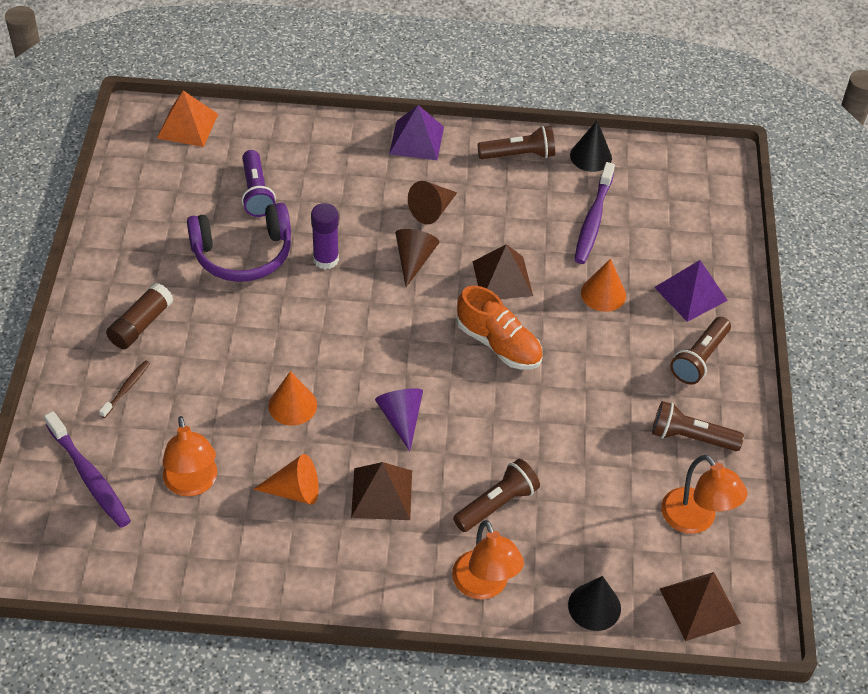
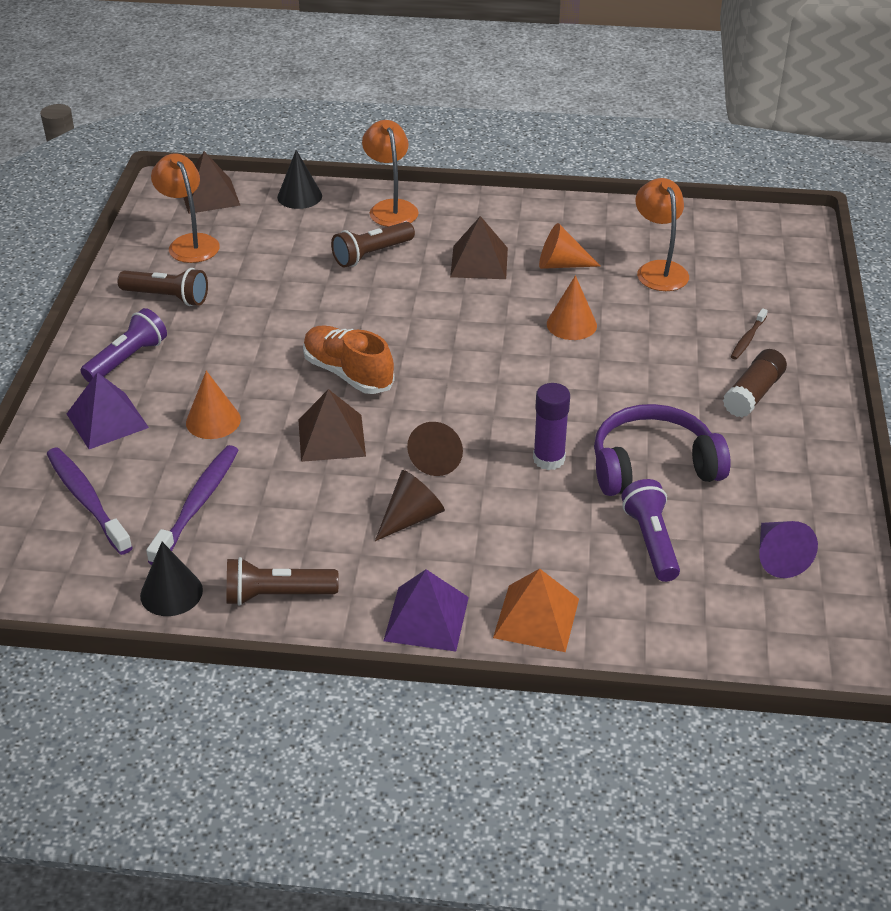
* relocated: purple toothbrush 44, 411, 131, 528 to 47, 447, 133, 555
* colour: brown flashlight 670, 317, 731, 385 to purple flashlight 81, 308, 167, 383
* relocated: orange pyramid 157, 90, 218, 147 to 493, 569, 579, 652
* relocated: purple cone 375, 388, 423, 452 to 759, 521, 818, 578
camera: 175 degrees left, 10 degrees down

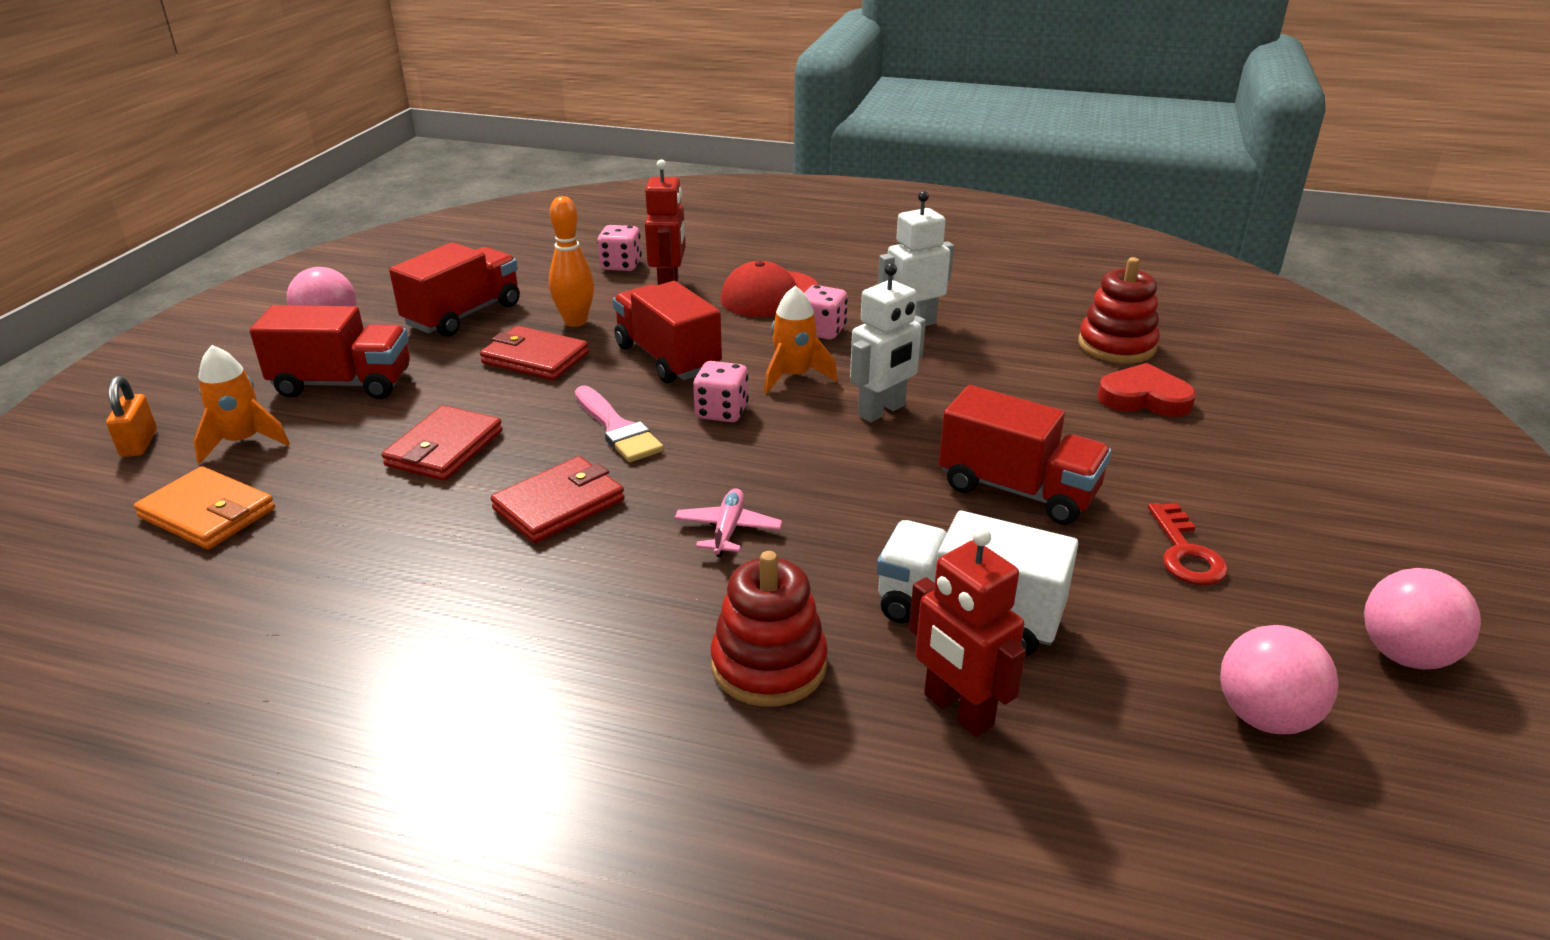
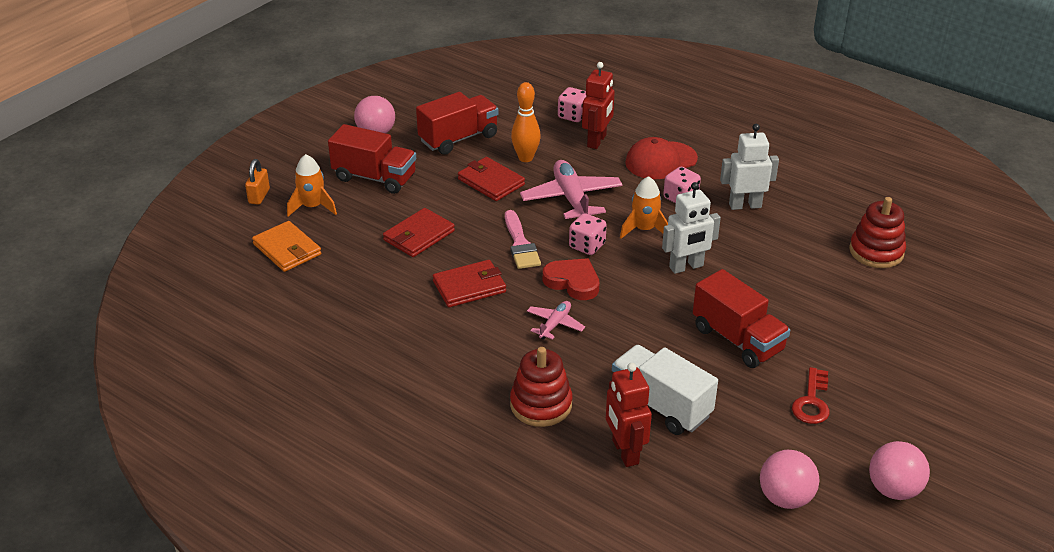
* exchanged: red truck 613, 281, 722, 383 to pink plane 520, 160, 623, 219
* relocated: red heart 1097, 363, 1196, 417 to 543, 258, 599, 300
camera: 20 degrees right, 5 degrees up

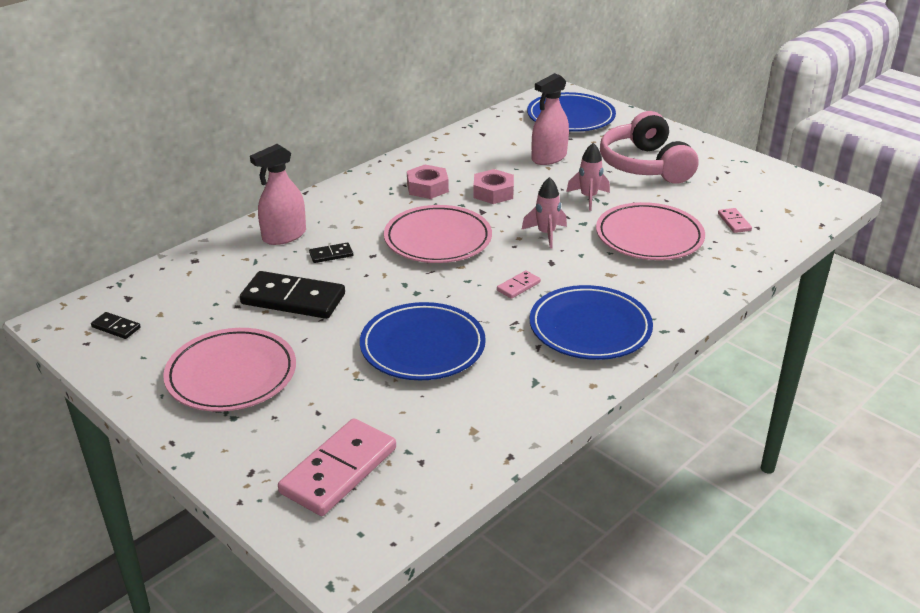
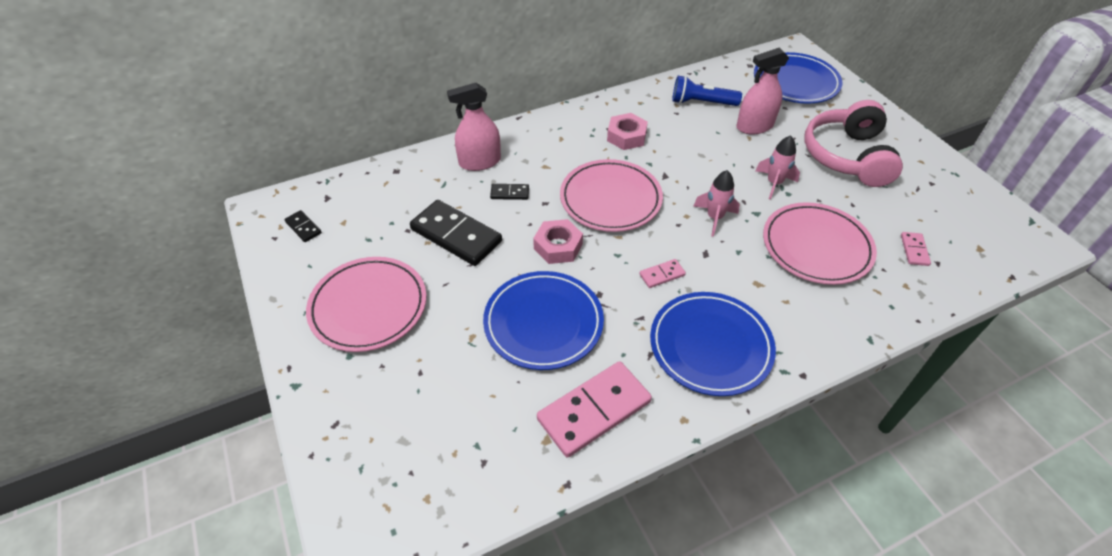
* relocated: pink nut 473, 169, 514, 204 to 533, 219, 583, 264
* relocated: pink domino 278, 418, 396, 516 to 537, 361, 652, 458
* appeared: blue flashlight 672, 76, 742, 106
camera: 20 degrees right, 15 degrees up

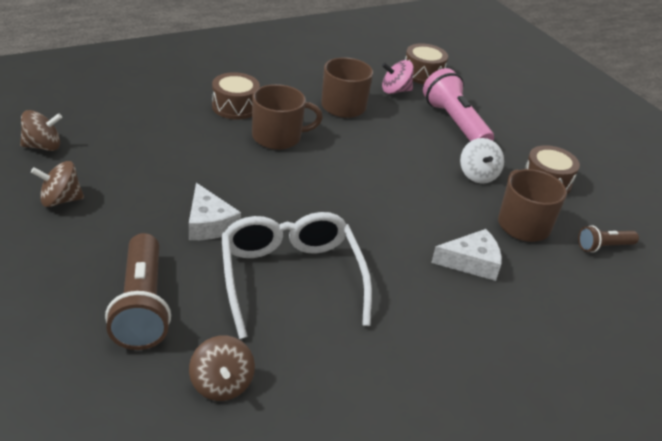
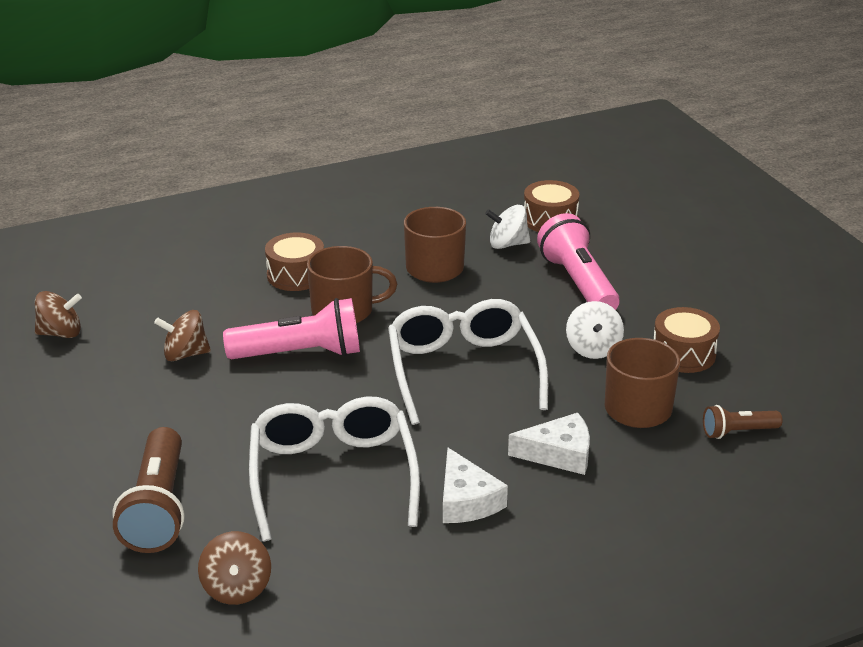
* relocated: brown spinning top 31, 161, 84, 207 to 154, 310, 211, 361
* appeared: pink flashlight 223, 298, 360, 359
* appeared: white glasses 388, 299, 548, 425
* relocated: white cheese 189, 183, 241, 240 to 443, 448, 508, 523
* colour: pink spinning top 382, 60, 414, 94 to white spinning top 485, 205, 530, 249
camera: 10 degrees right, 5 degrees down

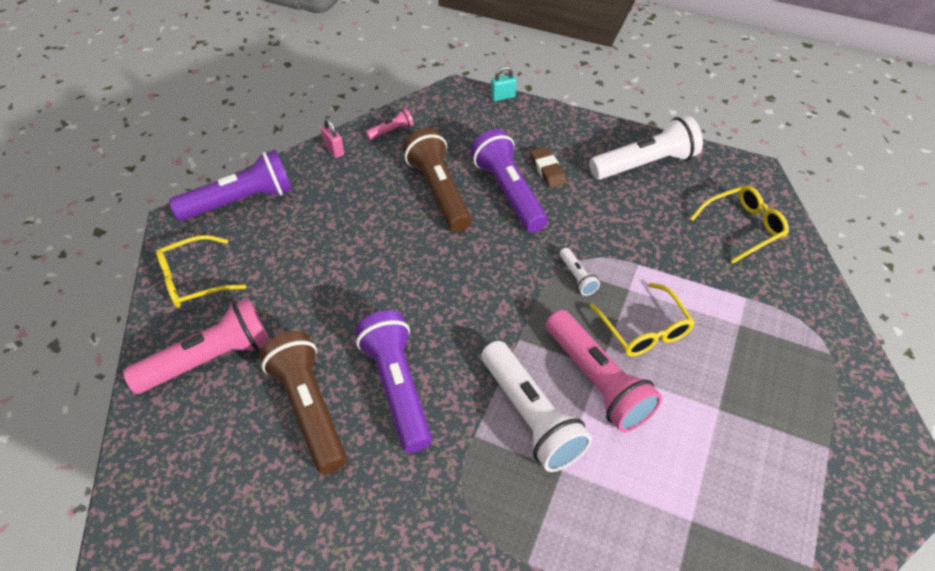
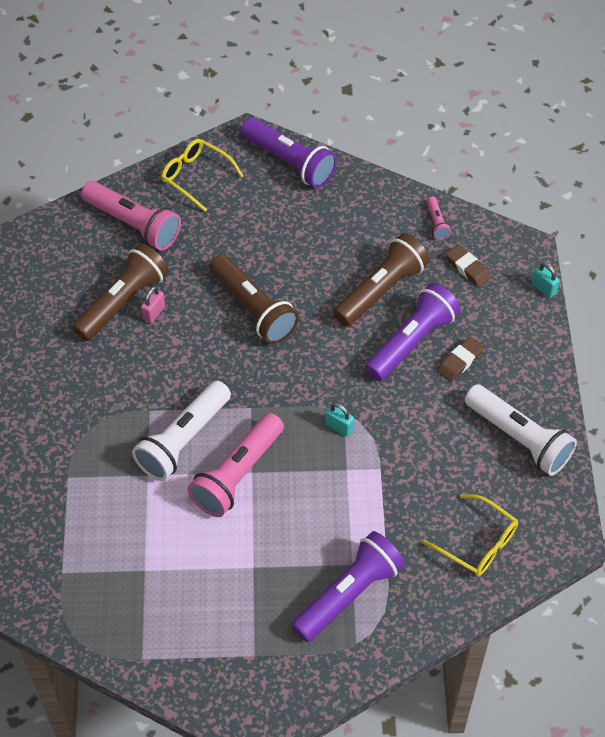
* relocated: pink padlock 321, 118, 344, 158 to 141, 286, 165, 323
* appeared: brown flashlight 209, 254, 299, 344
* relocated: purple flashlight 355, 310, 432, 453 to 291, 531, 405, 642
* exchanged: white flashlight 560, 248, 600, 296 to turquoise padlock 325, 403, 354, 437
* spun: pink flashlight 366, 109, 413, 140 = 427, 197, 452, 240 45 degrees clockwise
* appeared: brown eraser 445, 245, 491, 287
* missing: yellow glasses 590, 283, 695, 356
camera: 65 degrees right, 5 degrees up

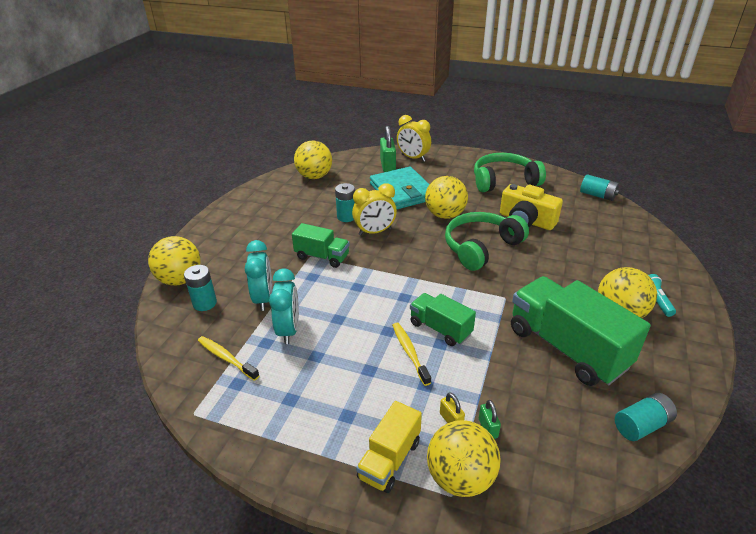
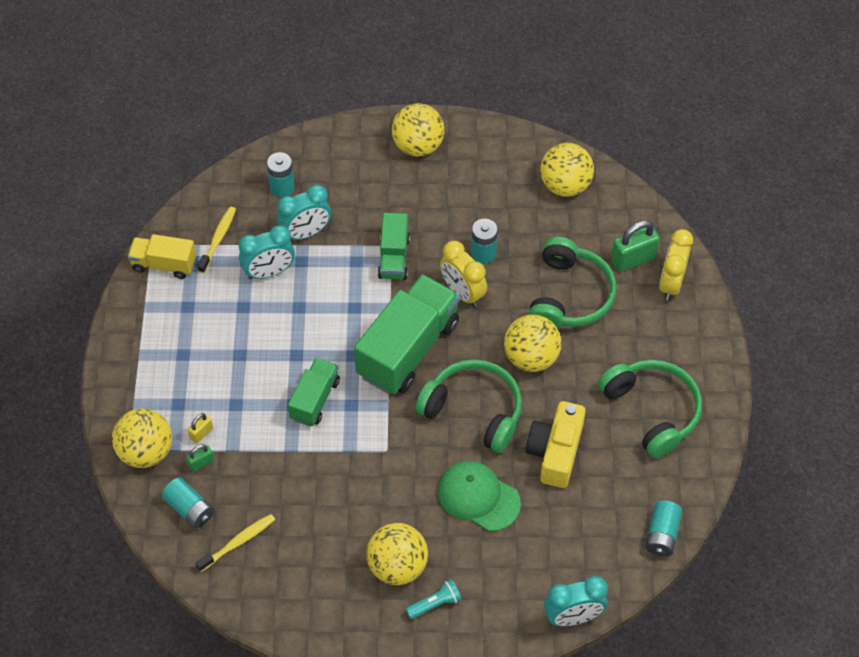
* relocated: yellow truck 356, 401, 422, 493 to 128, 234, 196, 279
* relocated: turquoise battery 615, 393, 677, 441 to 162, 477, 214, 529
* relocated: yellow toothbrush 392, 323, 431, 386 to 195, 514, 275, 572
* relocated: green truck 511, 276, 651, 386 to 354, 274, 459, 394
* relocated: yellow ball 148, 236, 201, 286 to 392, 103, 444, 157
* appeared: green cap 438, 461, 521, 531
* exchanged: turquoise wallet 370, 166, 430, 209 to green headphones 528, 237, 616, 329
* appeared: turquoise clock 544, 576, 608, 626
camera: 70 degrees right, 20 degrees up

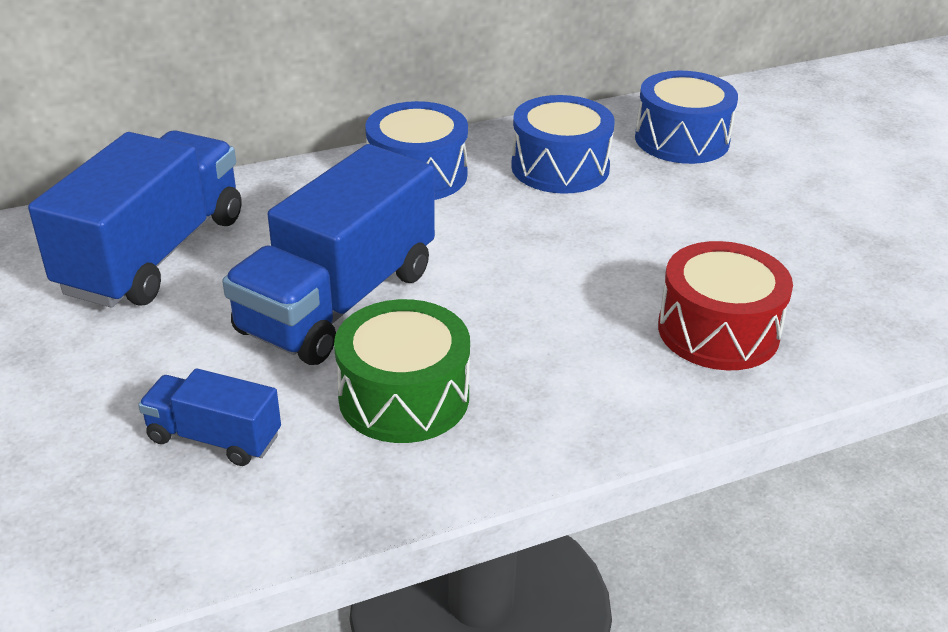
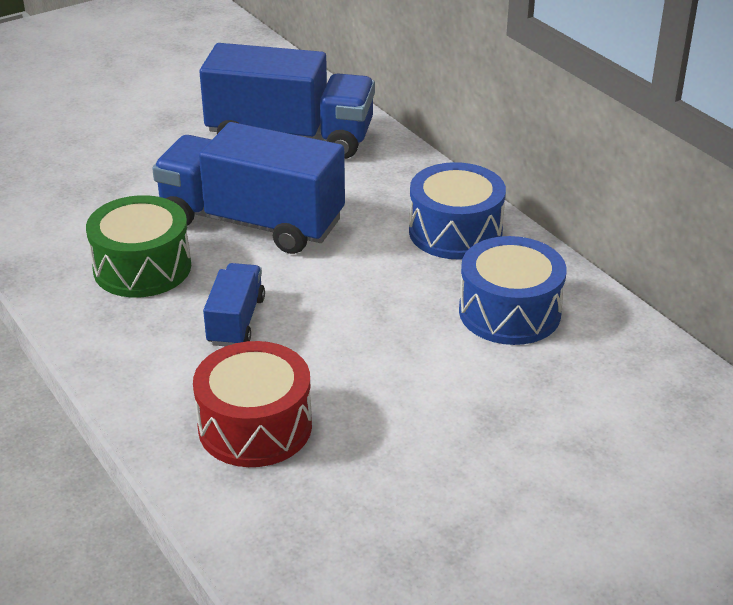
* relocated: blue truck 138, 368, 281, 466 to 203, 263, 265, 346
* missing: blue drum 635, 71, 738, 164
camera: 80 degrees right, 0 degrees up

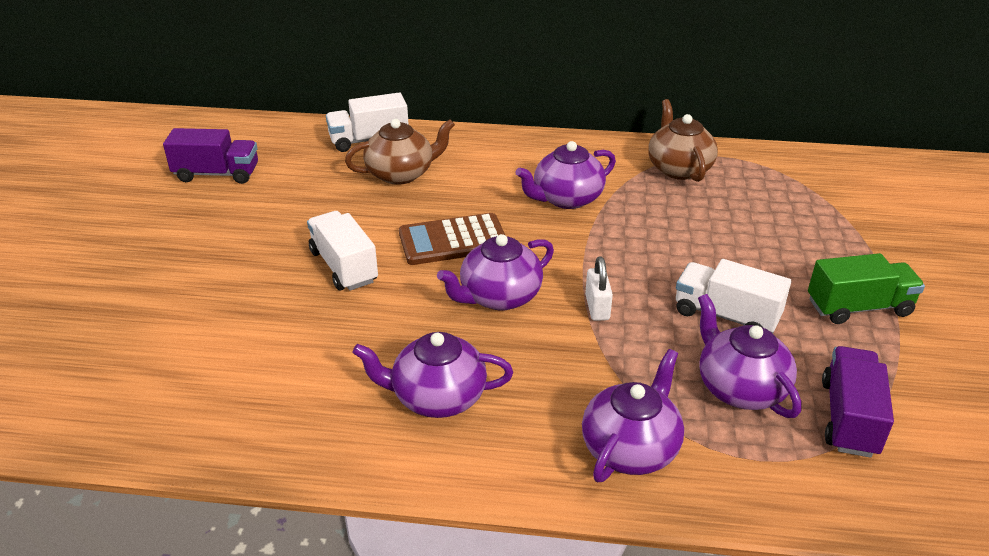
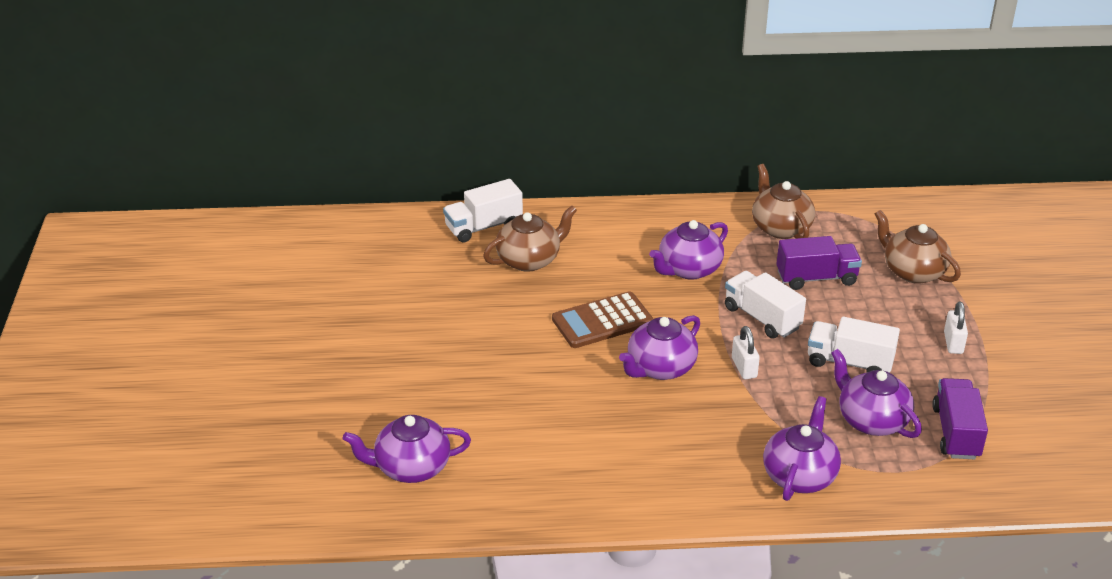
* relocated: purple teapot 352, 332, 513, 418 to 343, 415, 471, 483
* relocated: white truck 307, 211, 378, 291 to 725, 271, 806, 339
* relocated: purple truck 163, 128, 258, 184 to 776, 236, 862, 290
* appeared: brown teapot 875, 210, 961, 284
* exchanged: green truck 808, 253, 925, 324 to white padlock 944, 301, 968, 354
camera: 10 degrees left, 0 degrees up

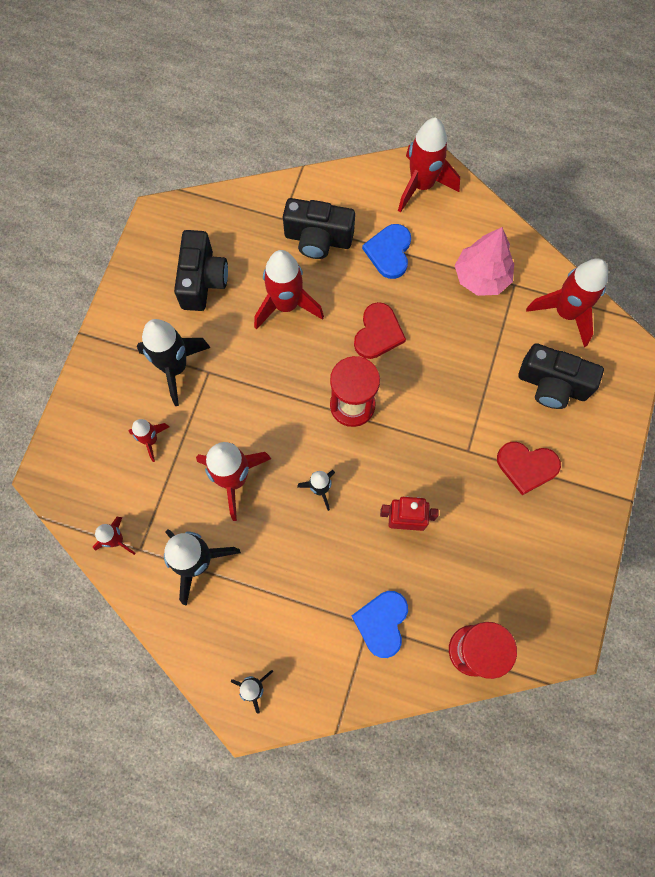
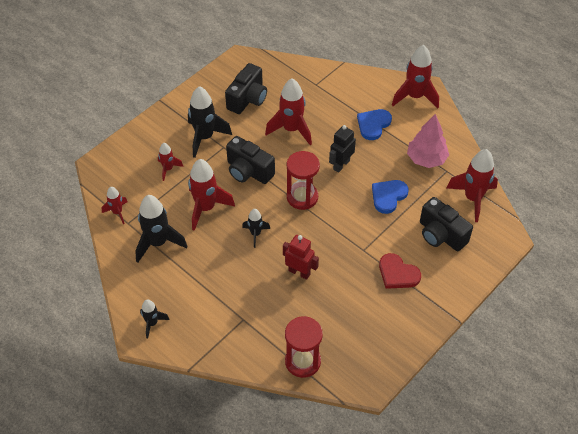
* relocated: black camera 283, 198, 355, 259 to 226, 136, 275, 184
* exchanged: red heart 354, 302, 406, 359 to black robot 329, 125, 356, 173
* relocated: blue heart 352, 591, 408, 658 to 372, 180, 409, 214
camera: 25 degrees right, 20 degrees down

